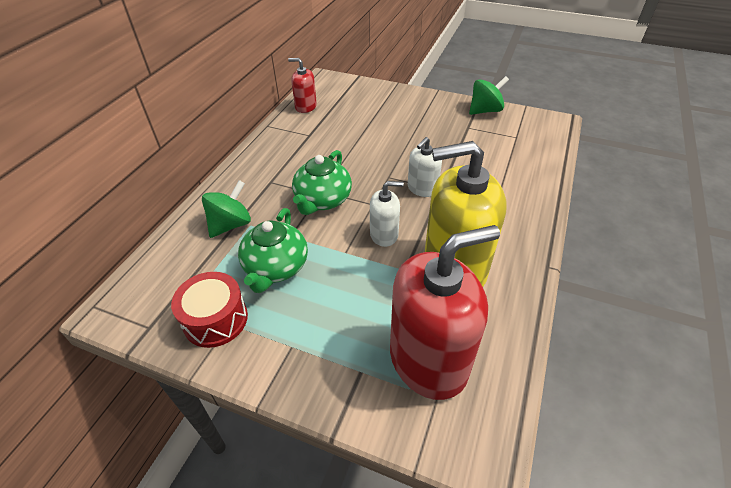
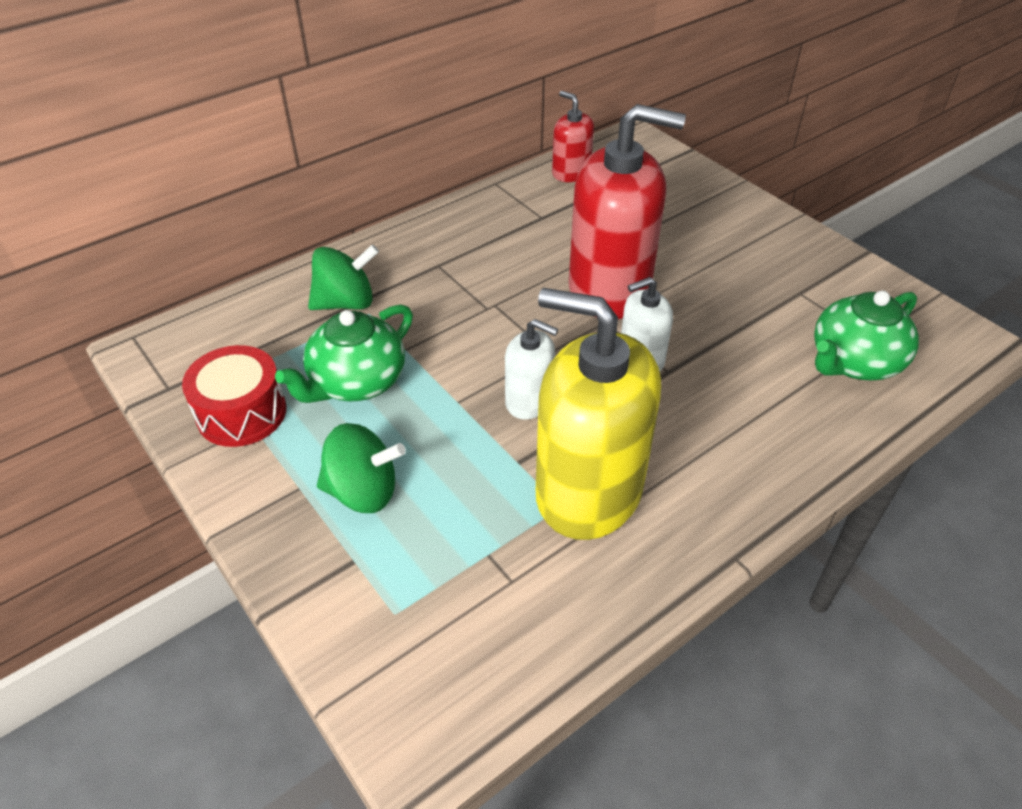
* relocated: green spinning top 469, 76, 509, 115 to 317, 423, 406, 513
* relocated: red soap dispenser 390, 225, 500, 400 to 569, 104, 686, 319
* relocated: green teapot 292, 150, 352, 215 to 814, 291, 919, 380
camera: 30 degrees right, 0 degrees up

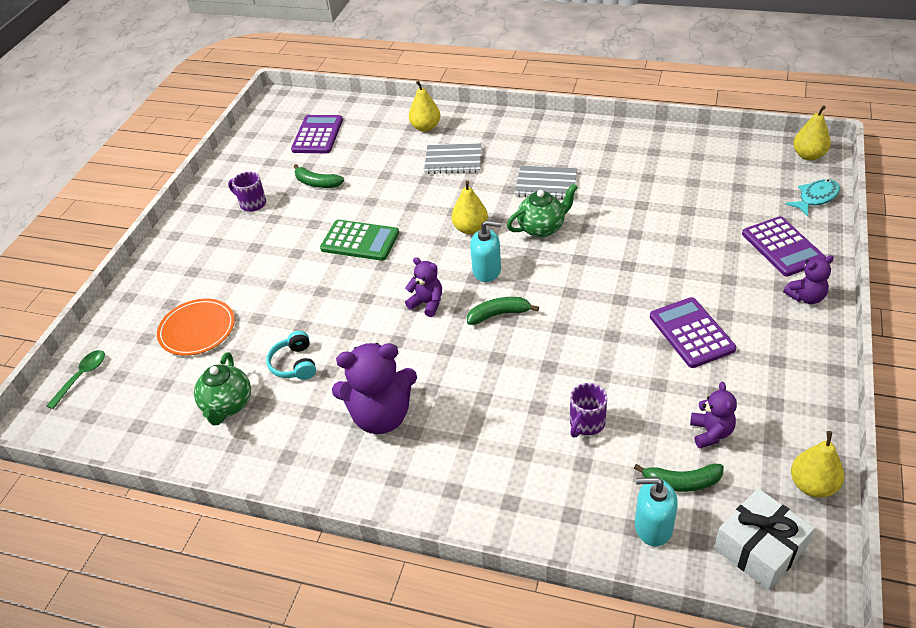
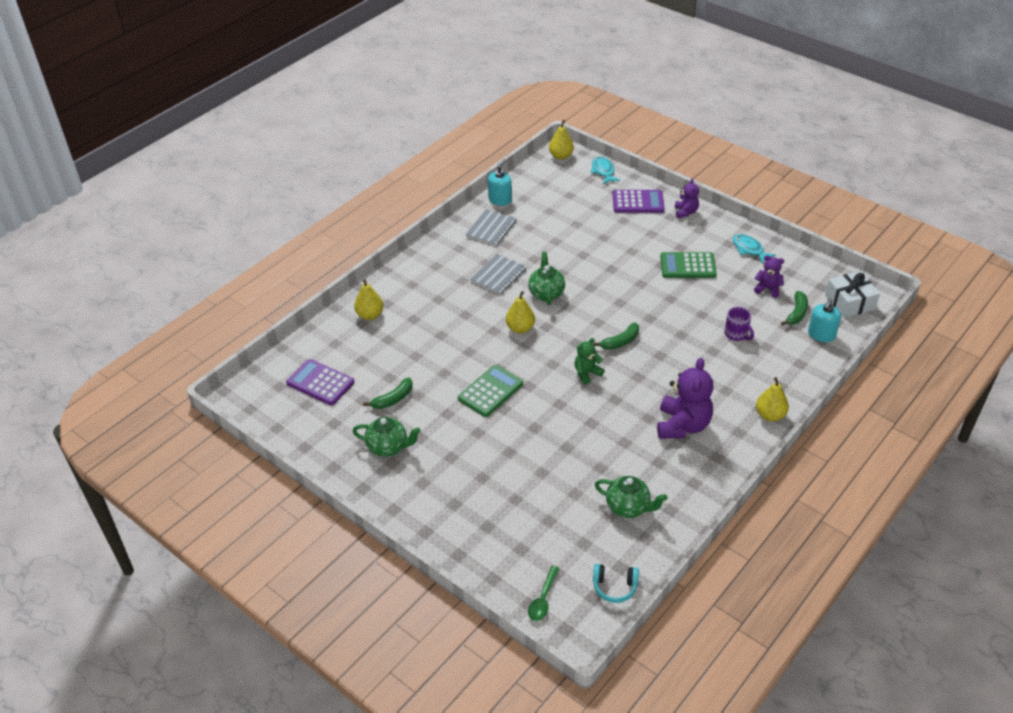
* exchanged: purple mug 228, 171, 266, 212 to green teapot 353, 417, 421, 457
* relocated: grey notebook 424, 143, 482, 174 to 465, 209, 517, 246
* relocated: turquoise soap dispenser 470, 220, 502, 282 to 488, 159, 512, 206
* spun: green spoon 46, 350, 105, 409 = 528, 566, 560, 621 120 degrees counterclockwise
* colour: purple teddy bear 405, 257, 442, 317 to green teddy bear 574, 338, 604, 385
* spun: green banana 467, 297, 539, 325 = 593, 323, 639, 350 135 degrees counterclockwise
* relocated: turquoise headphones 266, 331, 316, 380 to 593, 564, 639, 603
* colour: purple calculator 650, 297, 736, 368 to green calculator 660, 252, 717, 278
* appeared: turquoise fish 733, 234, 776, 264
* relocated: yellow pear 791, 431, 844, 498 to 756, 377, 789, 421
* missing: orange plate 157, 299, 235, 356
camera: 70 degrees left, 0 degrees up

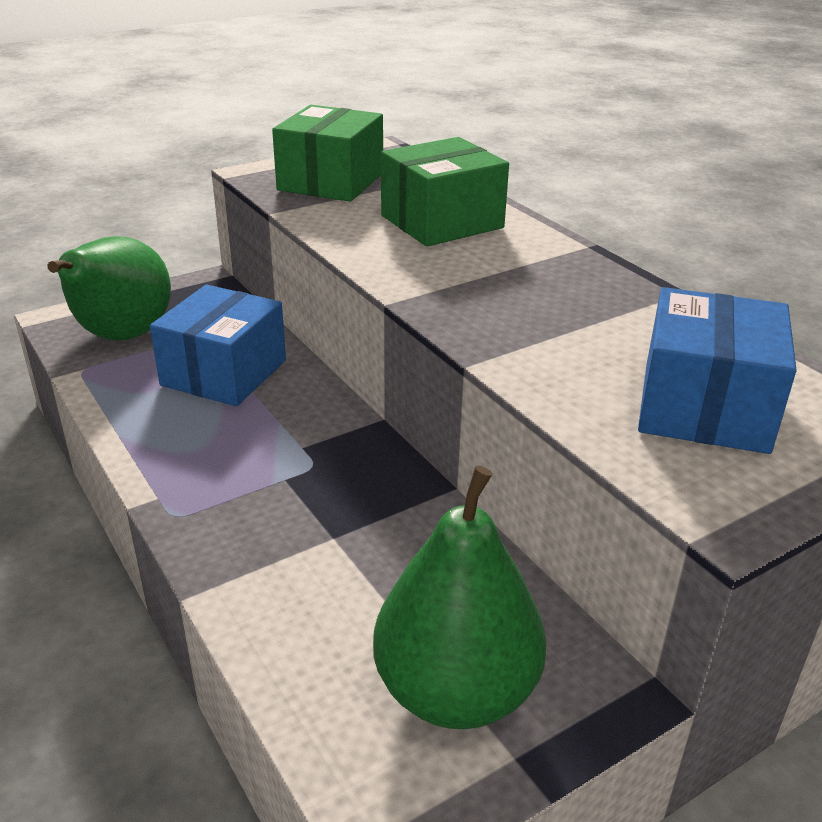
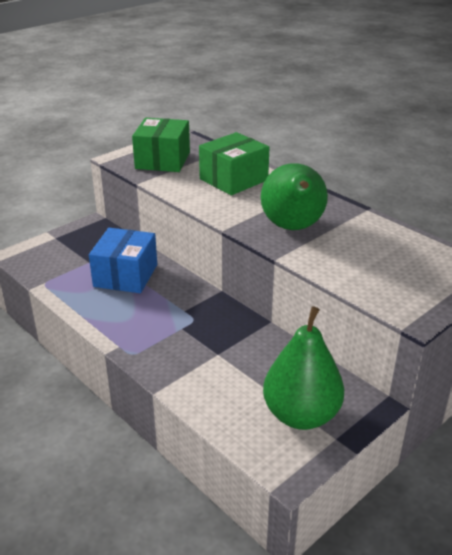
* relocated: green pear 47, 236, 171, 341 to 261, 163, 328, 230
* missing: blue box 638, 287, 797, 454
camera: 10 degrees left, 0 degrees up

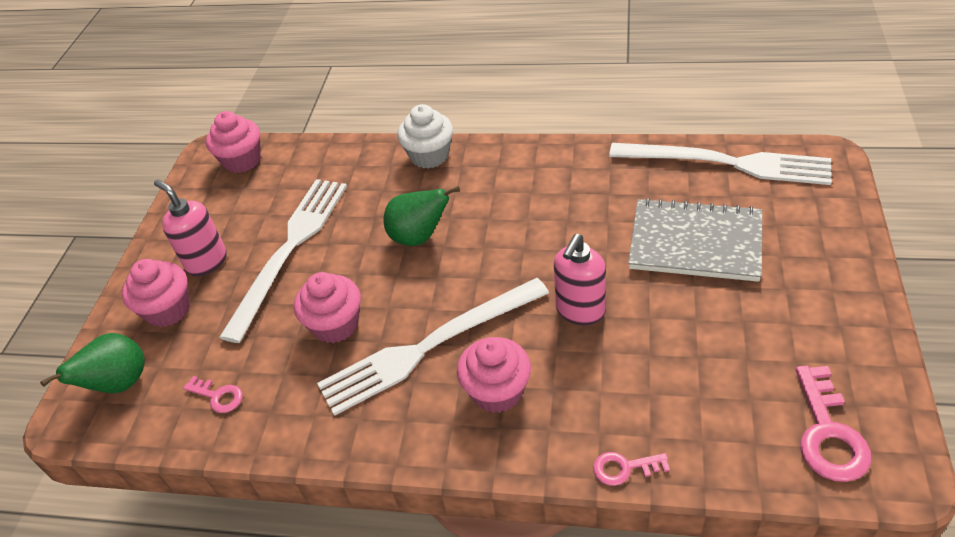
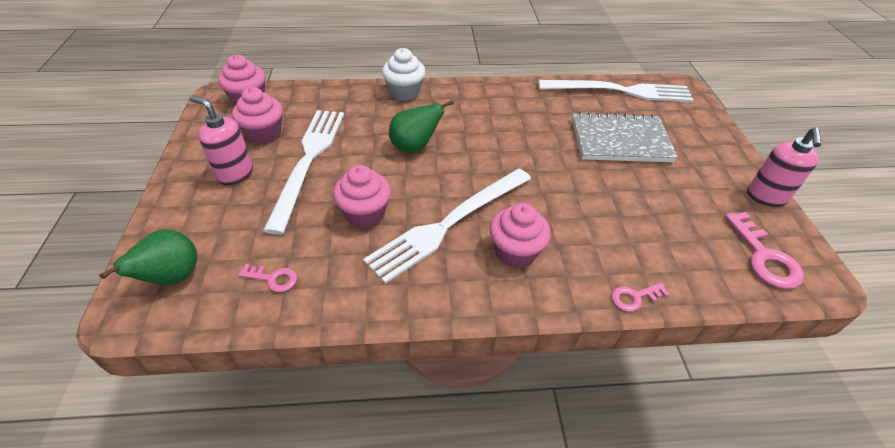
* relocated: pink cupcake 122, 259, 190, 327 to 232, 87, 283, 144
* relocated: pink soap dispenser 554, 234, 606, 326 to 747, 128, 821, 207
camera: 20 degrees left, 0 degrees up

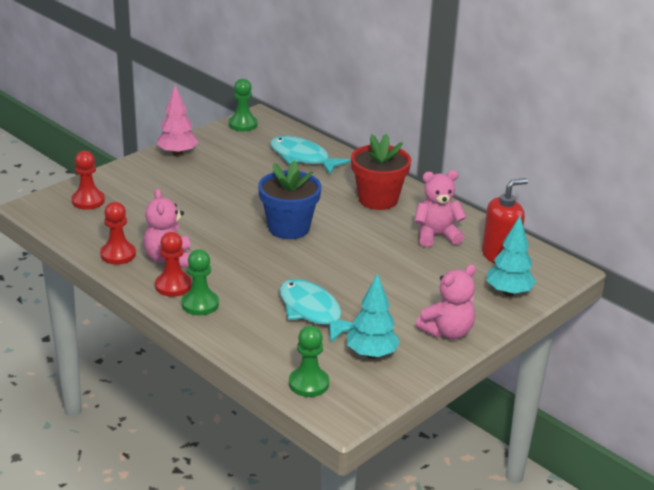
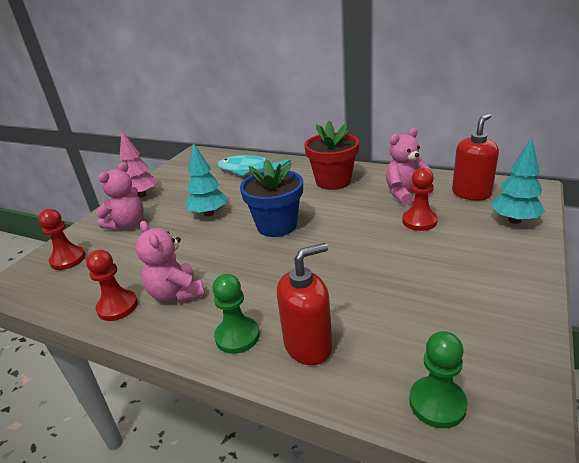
* relocated: pink teddy bear 416, 264, 476, 339 to 96, 162, 144, 230
* relocated: turquoise tree 347, 273, 400, 359 to 186, 143, 227, 216
* appeared: red soap dispenser 277, 243, 332, 365
* relocated: red pawn 155, 232, 192, 297 to 402, 168, 438, 231
* missing: green pawn 229, 79, 257, 131
* missing: turquoise fish 279, 279, 356, 343
camera: 15 degrees left, 0 degrees up

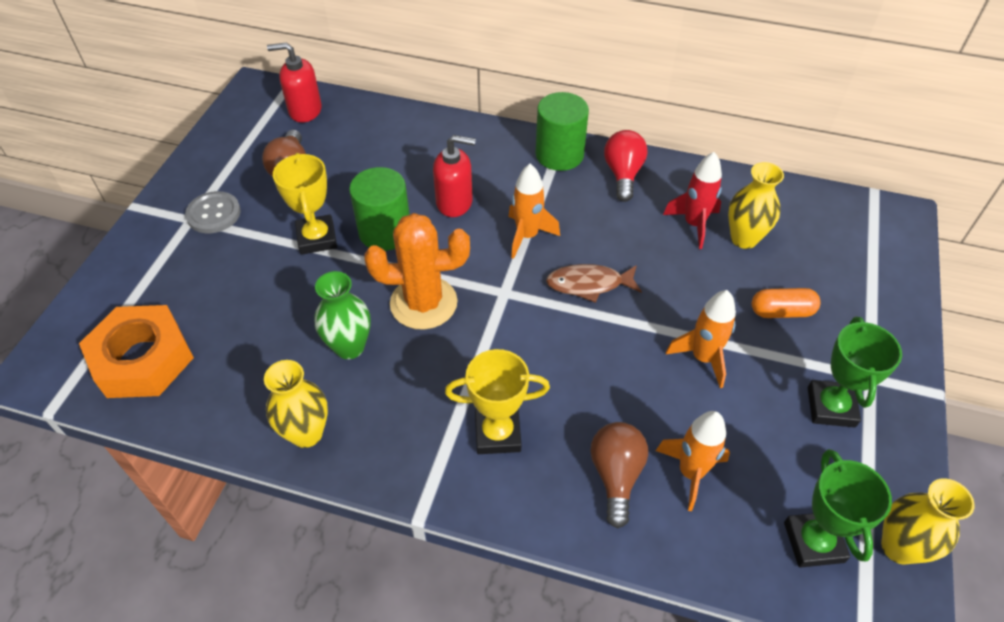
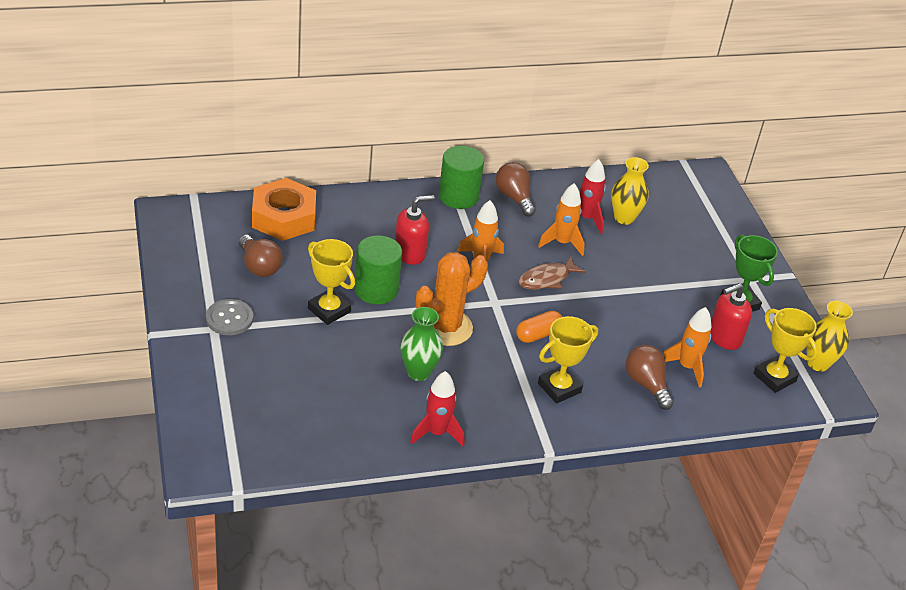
* relocated: orange nut 79, 305, 194, 398 to 252, 178, 316, 241
* exchanged: yellow vase 264, 360, 328, 448 to red rocket 410, 371, 465, 446
* colour: red light bulb 604, 130, 647, 202 to brown light bulb 496, 162, 536, 217
* relocated: orange capsule 752, 288, 821, 318 to 516, 311, 562, 343
* relocated: orange rocket 666, 290, 736, 388 to 538, 183, 585, 256
* relocated: red soap dispenser 267, 42, 322, 123 to 711, 283, 752, 350
* colour: green trophy 784, 449, 892, 568 to yellow trophy 753, 308, 818, 393
camera: 35 degrees left, 10 degrees down

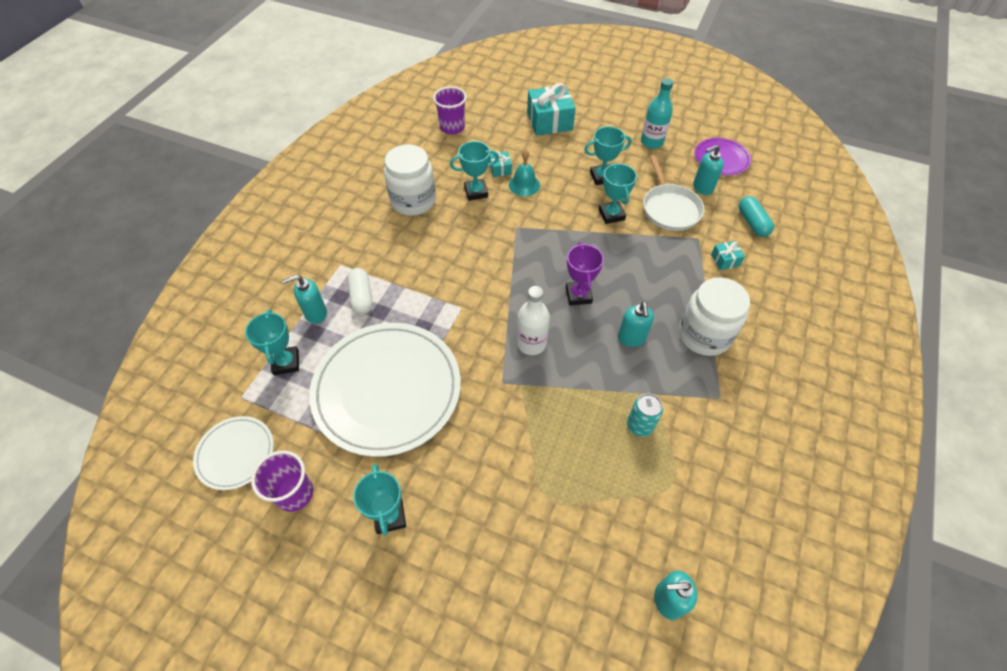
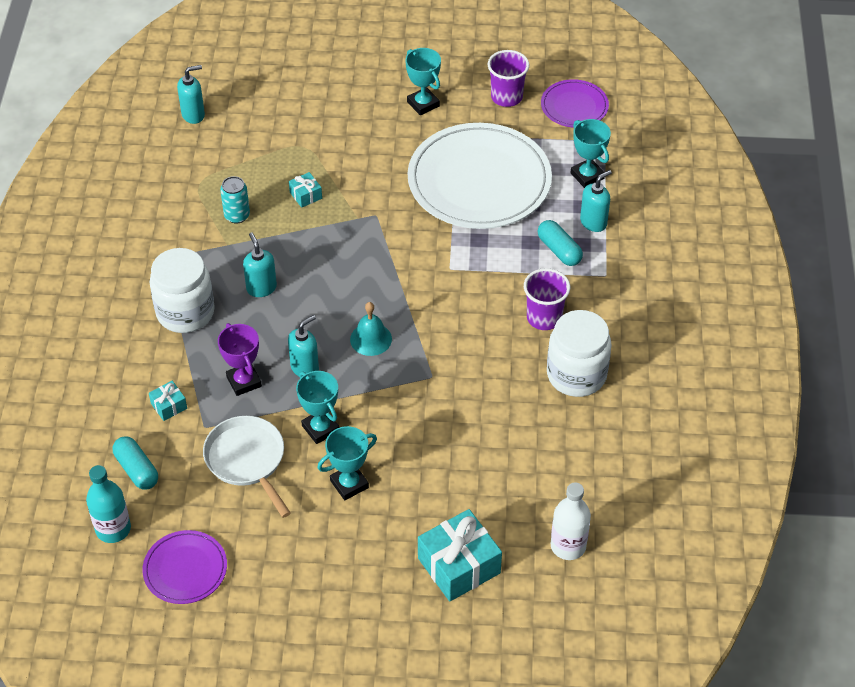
* relocated: turquoise bottle 641, 78, 673, 149 to 86, 465, 131, 543
* relocated: purple trophy 566, 242, 604, 305 to 218, 323, 262, 396
* relocated: turquoise soap dispenser 693, 145, 724, 195 to 288, 315, 319, 376
* relocated: turquoise gift 489, 151, 512, 177 to 289, 172, 322, 208
* relocated: turquoise bell 509, 150, 540, 196 to 350, 302, 392, 356
* relocated: purple cup 433, 86, 467, 134 to 524, 268, 570, 330
* colour: white capsule 347, 268, 373, 315 to turquoise capsule 538, 220, 583, 266
* colour: white plate 193, 416, 274, 490 to purple plate 541, 79, 609, 128
* relocated: white bottle 517, 286, 550, 355 to 551, 482, 591, 560
* missing: turquoise trophy 450, 141, 499, 201
camera: 160 degrees right, 5 degrees down

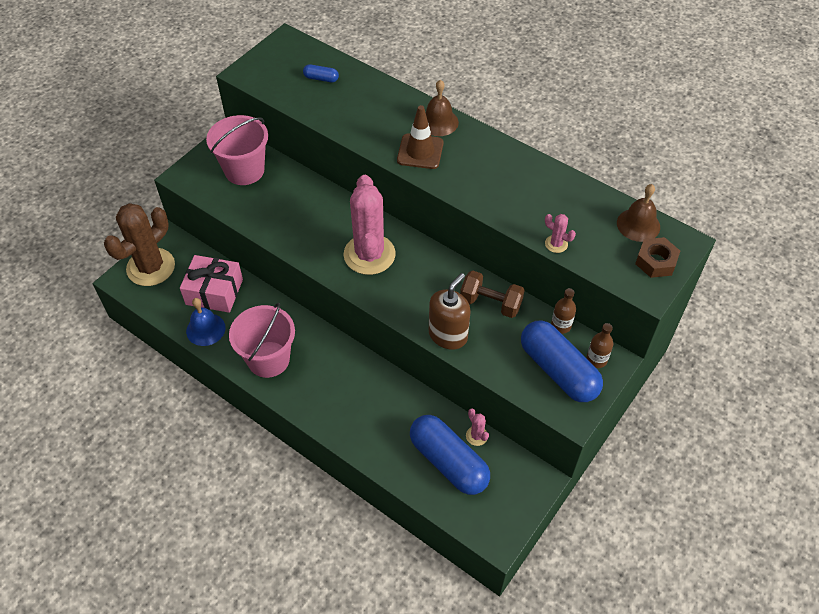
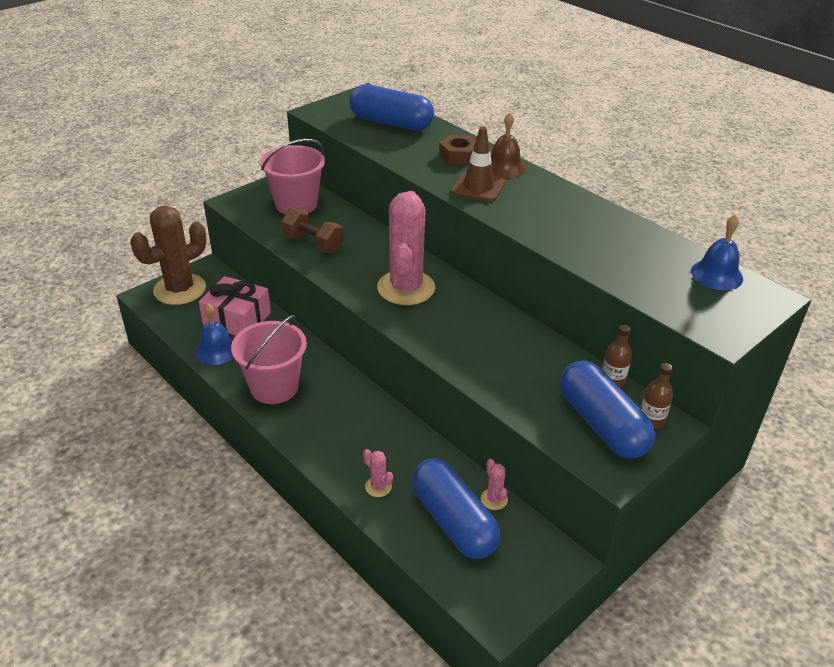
* relocated: brown dumbbell 460, 270, 525, 318 to 281, 208, 344, 253
* size: blue capsule 303, 64, 339, 82 = 349, 84, 434, 131 x2.36
* relocated: pink cactus 545, 214, 576, 253 to 363, 449, 393, 497
* relocated: brown nut 635, 237, 680, 278 to 439, 135, 476, 165
* colour: brown bell 617, 184, 660, 242 to blue bell 691, 215, 743, 290
* missing: brown soap dispenser 429, 273, 471, 350
camera: 10 degrees right, 15 degrees down

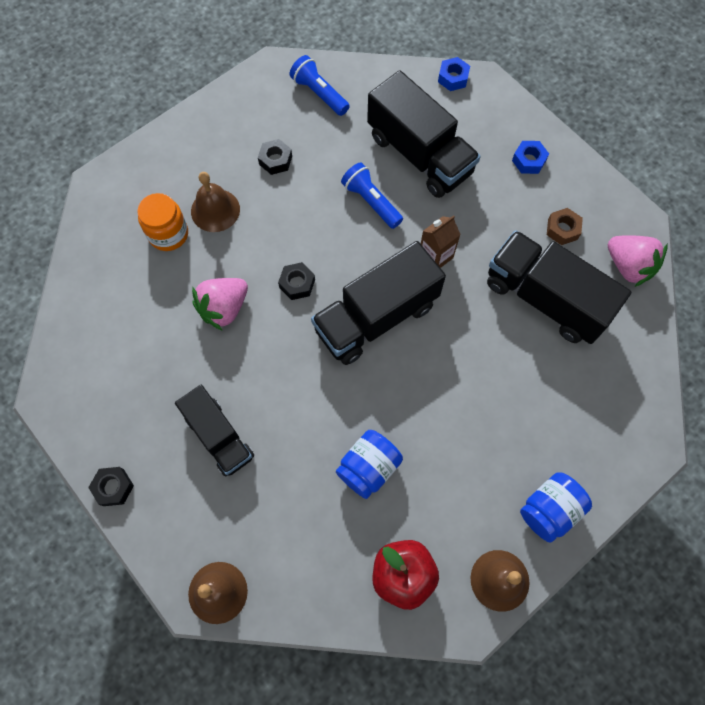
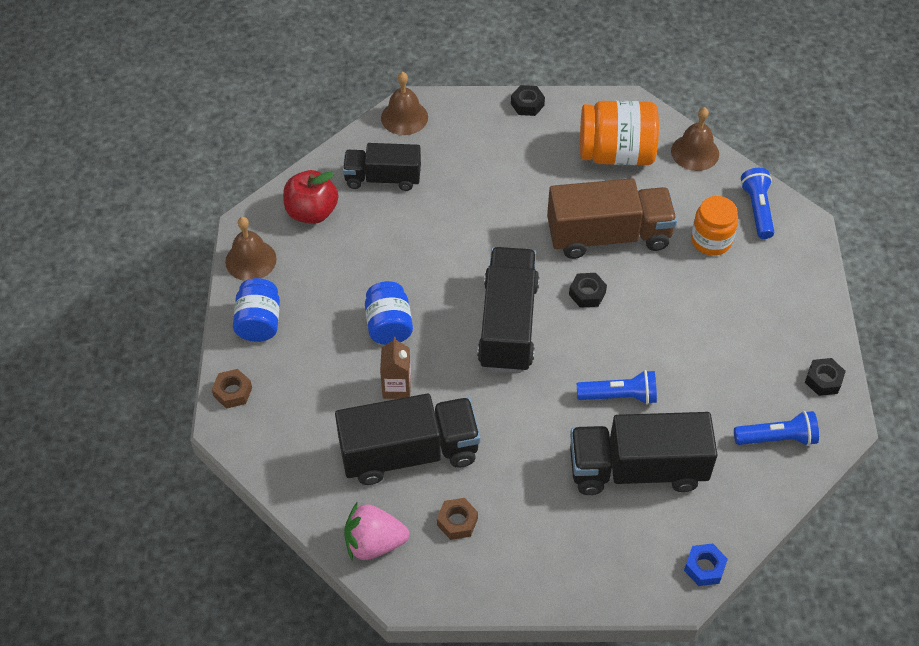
* appeared: brown nut 212, 369, 252, 409
* relocated: black truck 175, 385, 254, 477 to 343, 143, 421, 191
* relocated: blue jar 336, 430, 403, 499 to 365, 281, 413, 345
* relocated: brown carton 421, 215, 461, 268 to 380, 337, 411, 399
* exchanged: pink strawberry 192, 278, 248, 331 to brown truck 547, 178, 677, 259
* appeared: orange jar 580, 101, 659, 165
* relocated: brown bell 191, 172, 240, 232 to 671, 107, 719, 171
* appeared: blue flashlight 741, 168, 774, 239
* relocated: black nut 258, 139, 292, 175 to 805, 358, 846, 396
* missing: blue nut 512, 141, 549, 174
camera: 130 degrees right, 15 degrees down

